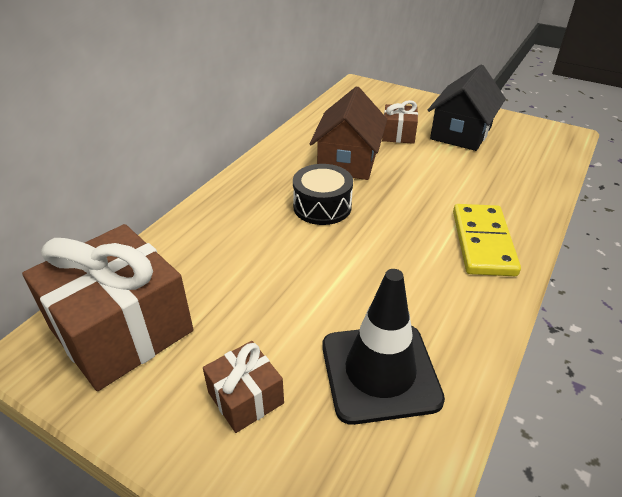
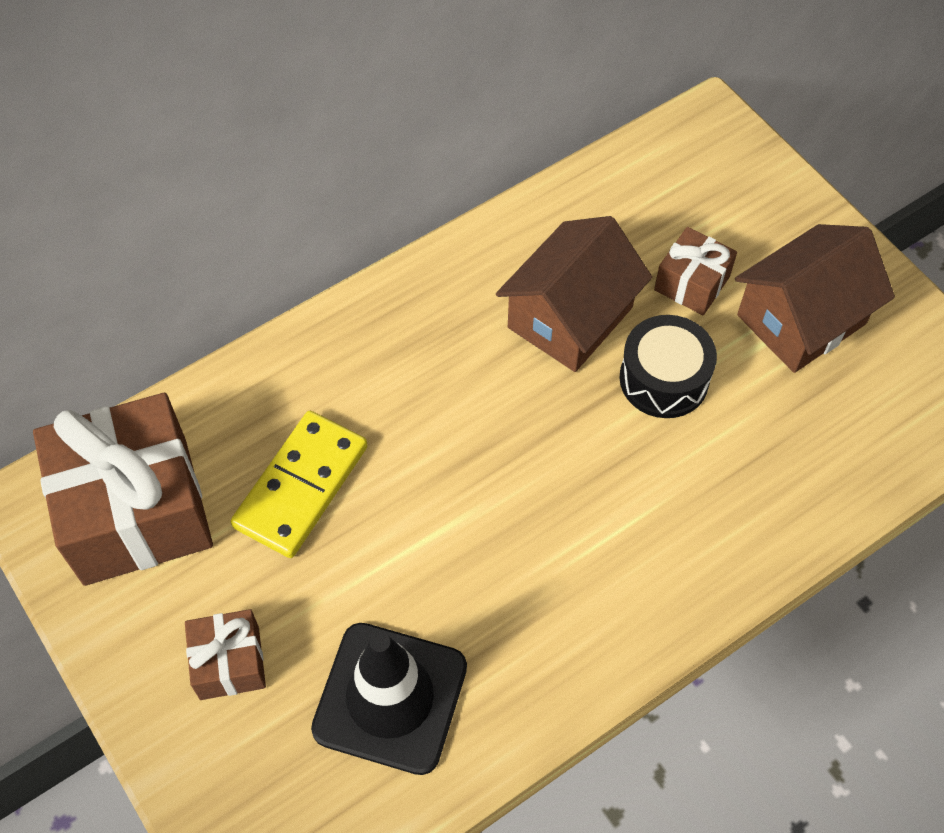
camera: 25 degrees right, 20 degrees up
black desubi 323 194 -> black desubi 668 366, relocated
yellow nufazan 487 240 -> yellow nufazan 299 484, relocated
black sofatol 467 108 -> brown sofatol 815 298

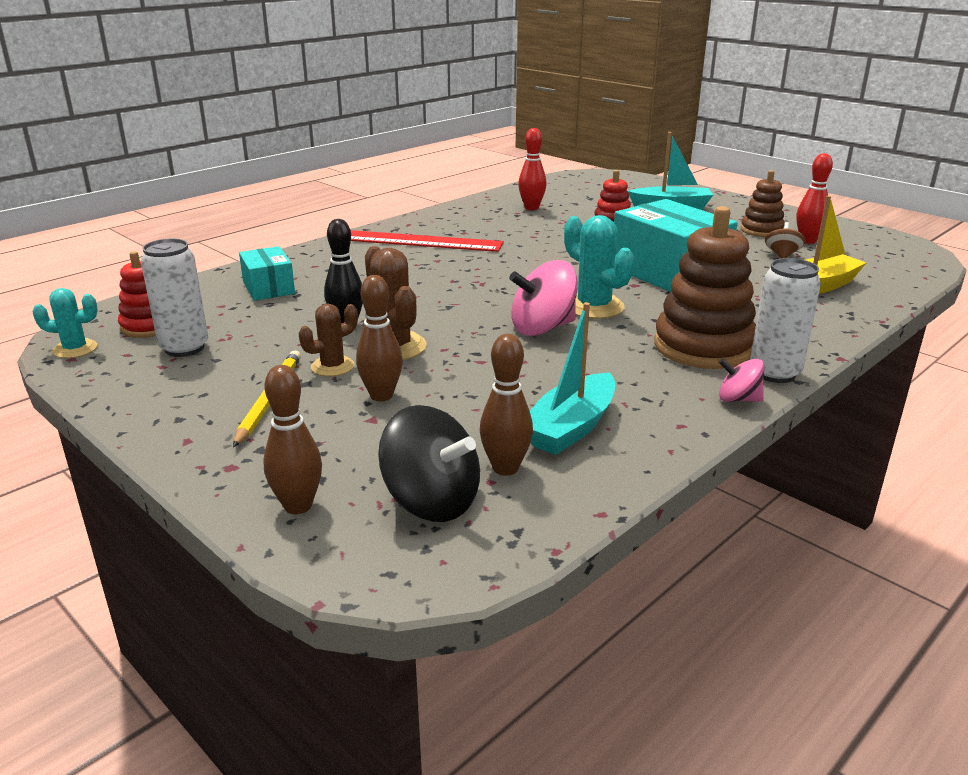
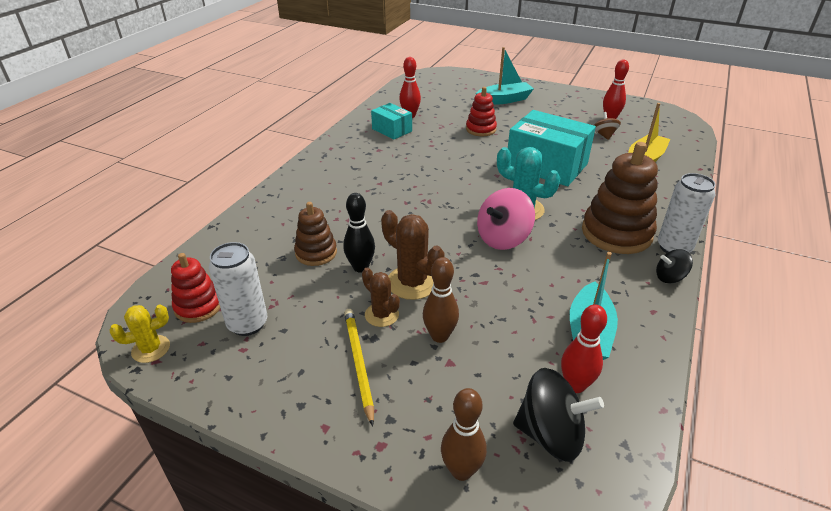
camera: 20 degrees left, 10 degrees up
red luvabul 427 241 -> none
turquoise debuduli 267 273 -> turquoise debuduli 391 121, relocated
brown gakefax 763 203 -> brown gakefax 315 234, relocated
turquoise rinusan 65 323 -> yellow rinusan 140 333
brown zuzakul 506 405 -> red zuzakul 584 348
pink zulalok 741 380 -> black zulalok 674 266
brown rinusan 328 340 -> brown rinusan 381 297, 75 degrees counterclockwise

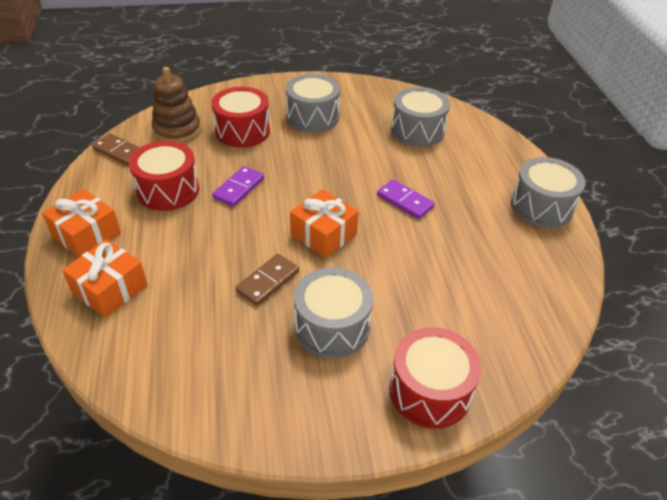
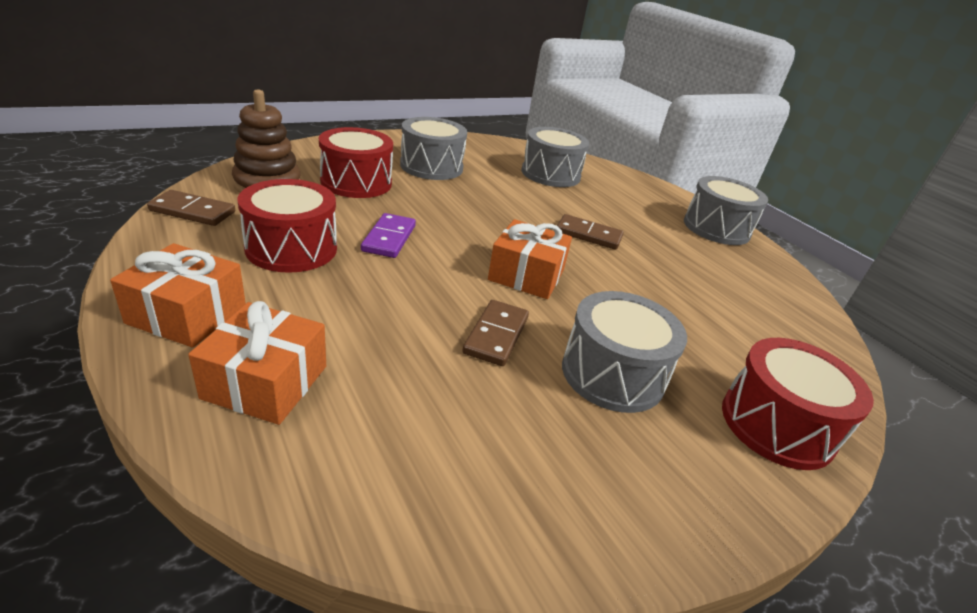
camera: 25 degrees left, 10 degrees down
purple nufazan 406 199 -> brown nufazan 590 232

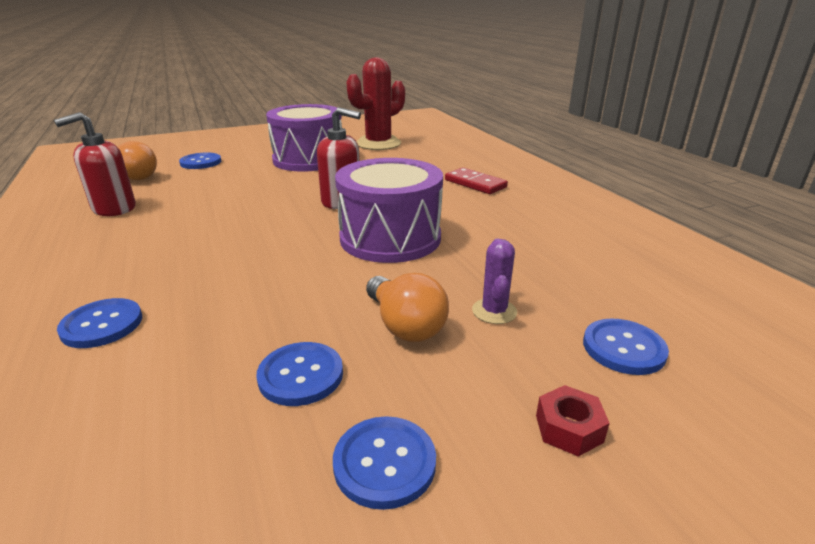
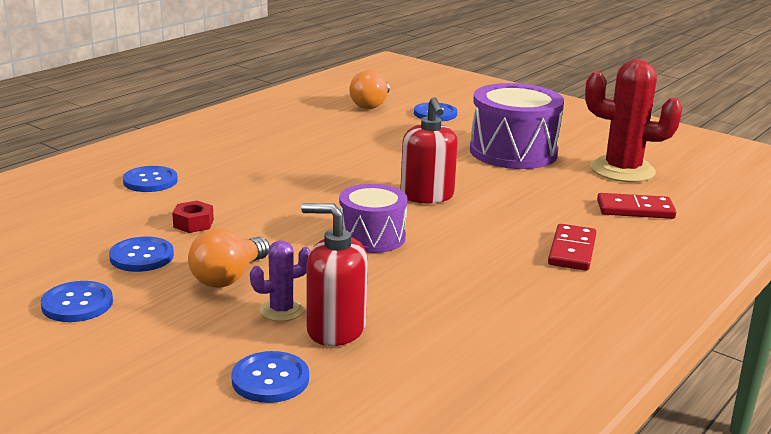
camera: 60 degrees right, 5 degrees down
none -> red nufazan 636 206
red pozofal 95 164 -> red pozofal 334 274, relocated
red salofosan 573 421 -> red salofosan 193 217, relocated
purple desubi 389 210 -> purple desubi 373 218, x0.62

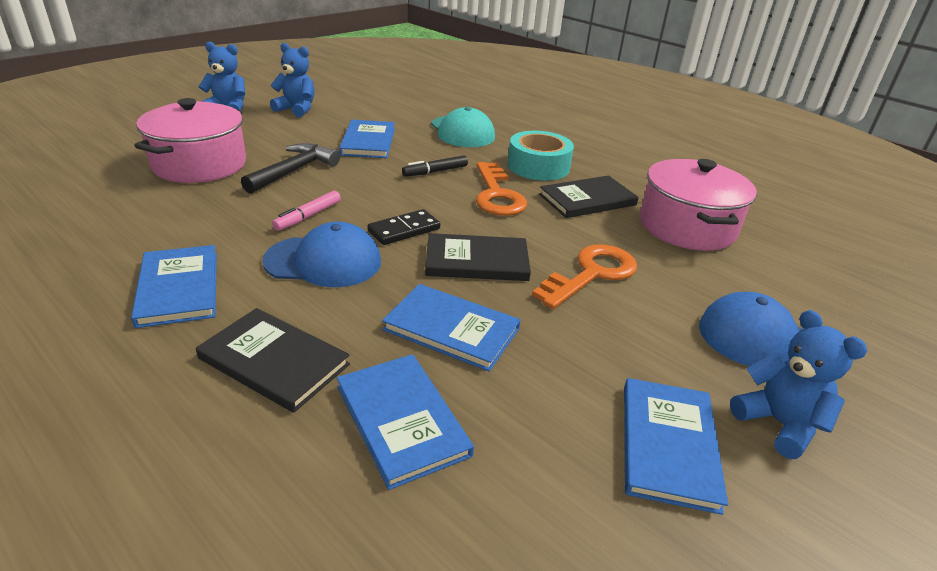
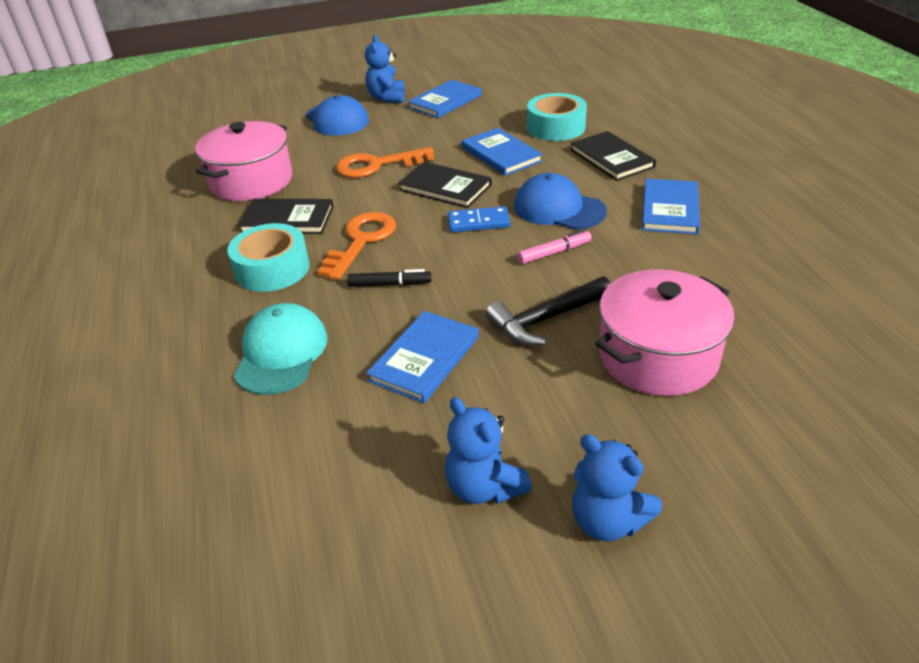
camera: 145 degrees left, 5 degrees up
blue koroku 405 422 -> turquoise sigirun 557 117
black nufazan 403 227 -> blue nufazan 479 219

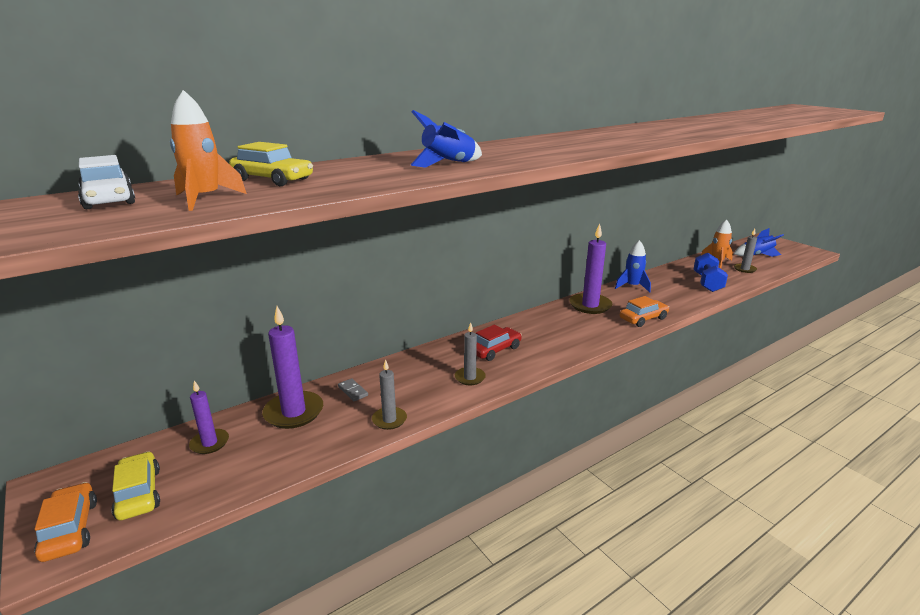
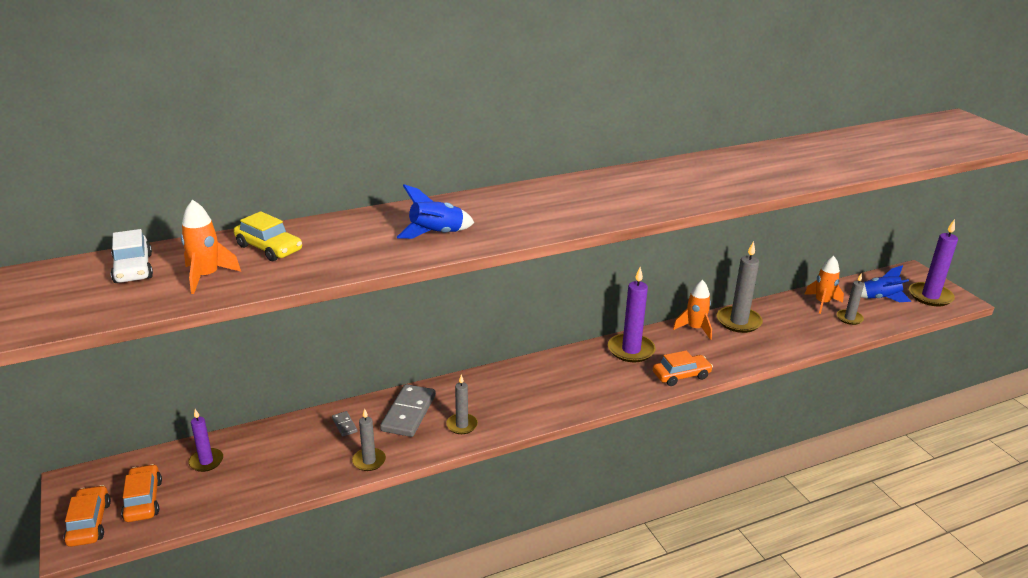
camera: 10 degrees right, 5 degrees up
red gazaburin 499 343 -> none
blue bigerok 711 272 -> none
none -> grey nufazan 408 410
none -> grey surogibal 740 287
purple surogibal 292 367 -> purple surogibal 933 262, relocated
yellow gazaburin 135 485 -> orange gazaburin 141 493
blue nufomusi 633 266 -> orange nufomusi 692 310

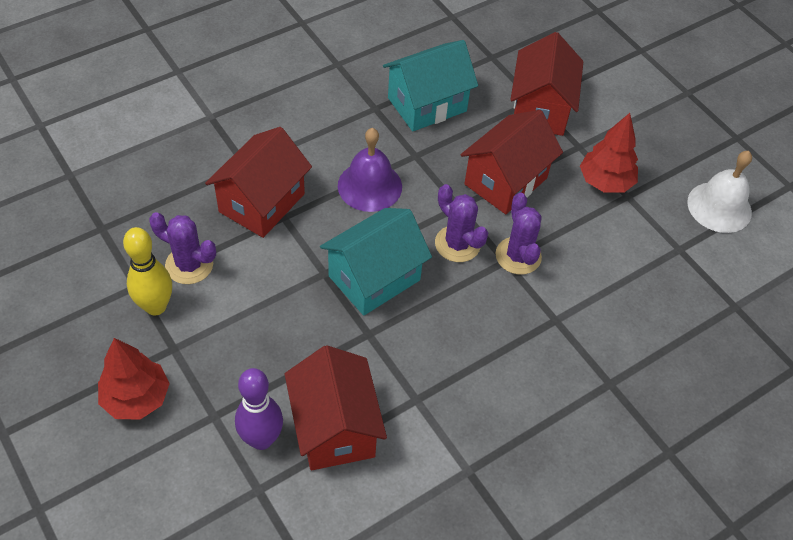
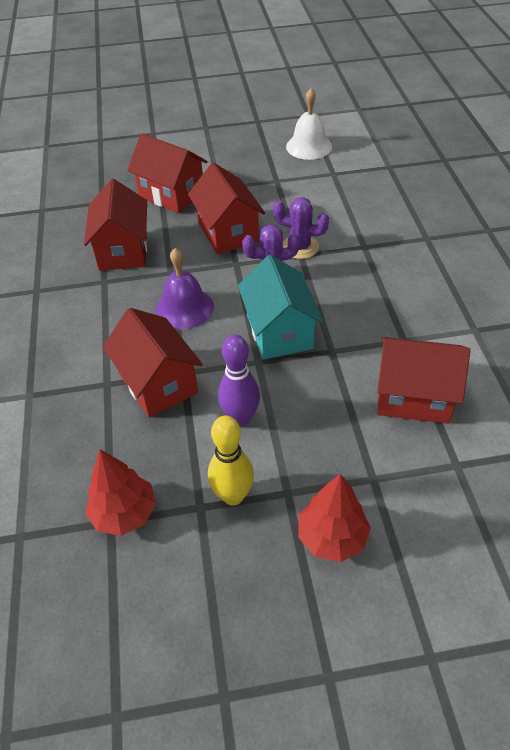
camera: 60 degrees left, 5 degrees down
purple rinusan 182 248 -> none
purple zuzakul 259 409 -> purple zuzakul 239 381, relocated
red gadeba 609 153 -> red gadeba 120 492, relocated
turquoise sofatol 430 85 -> red sofatol 115 225

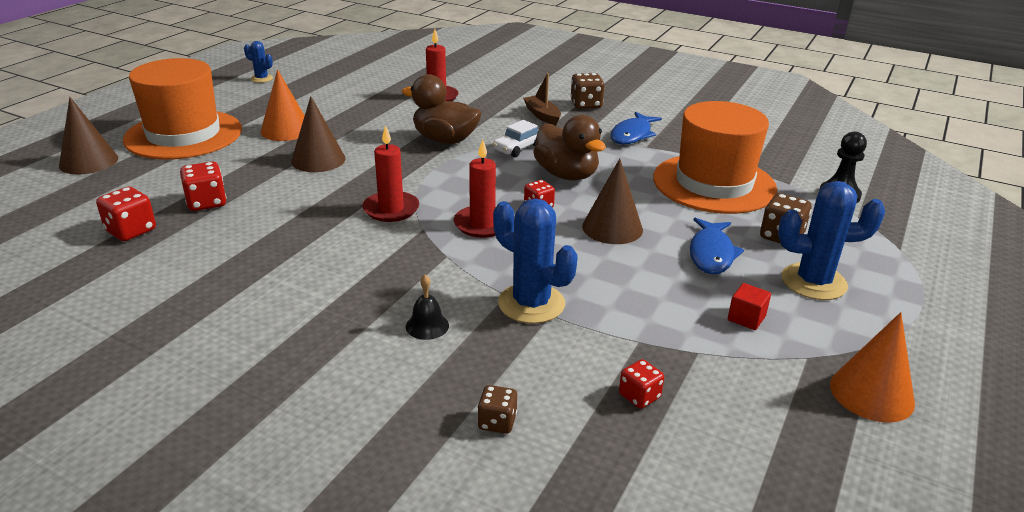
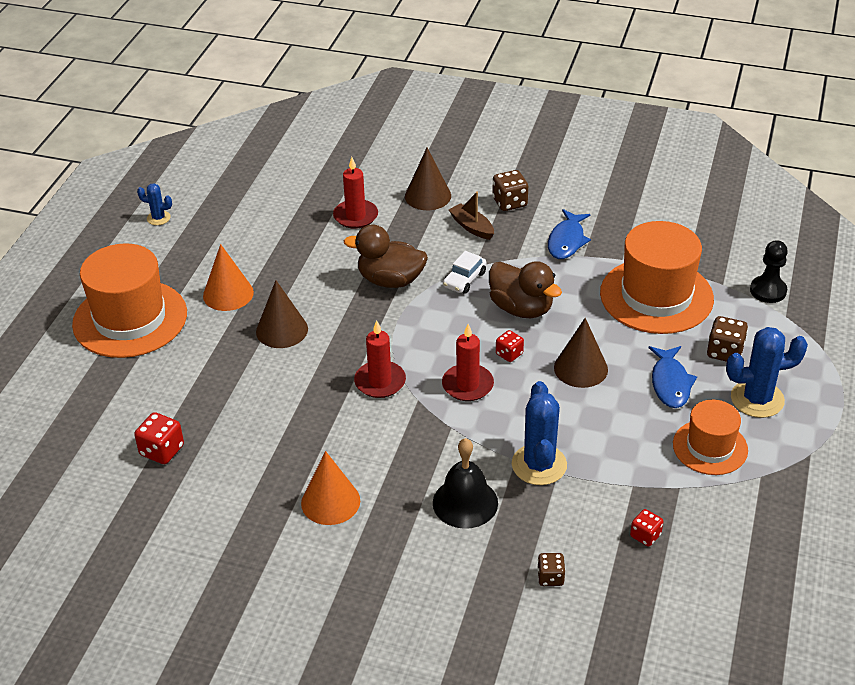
camera: 10 degrees left, 10 degrees up
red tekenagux 203 186 -> none
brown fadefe 88 136 -> brown fadefe 428 179, relocated
orange fadefe 872 367 -> orange fadefe 330 488, relocated
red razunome 749 306 -> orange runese 710 437
blue rinusan 535 261 -> blue rinusan 539 433, 60 degrees clockwise
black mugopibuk 427 307 -> black mugopibuk 465 483, x1.86

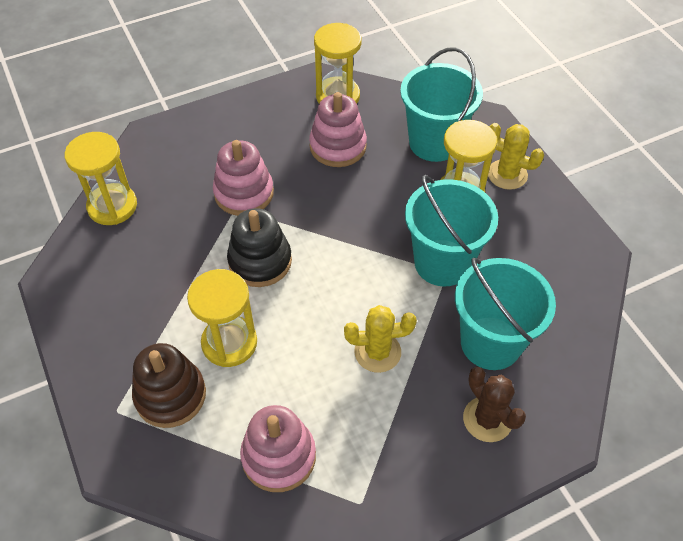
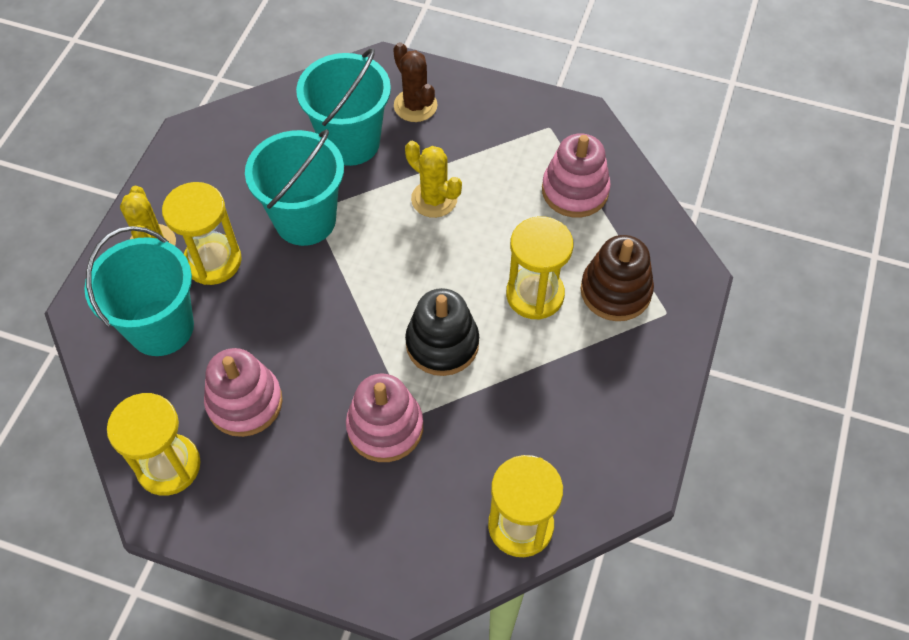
camera: 135 degrees left, 5 degrees up
brown rinusan 494 404 -> brown rinusan 415 82, 45 degrees counterclockwise

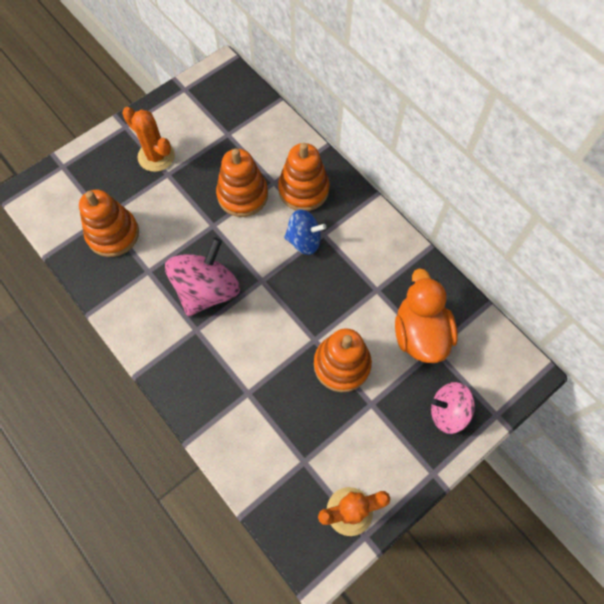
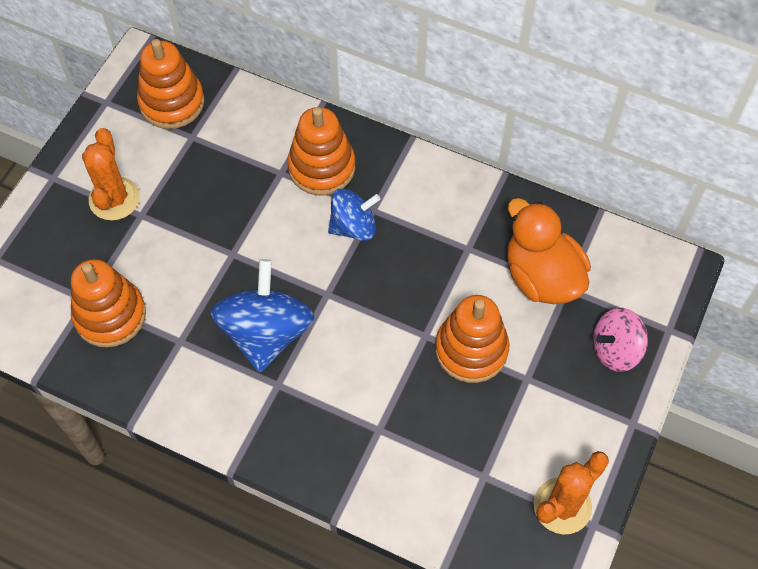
camera: 25 degrees left, 5 degrees down
orange gakefax 242 182 -> orange gakefax 171 84, relocated
pink zulalok 202 276 -> blue zulalok 262 315
orange rinusan 148 139 -> orange rinusan 111 174, 75 degrees clockwise

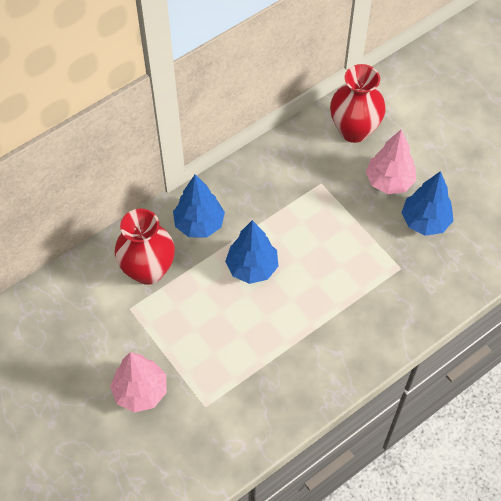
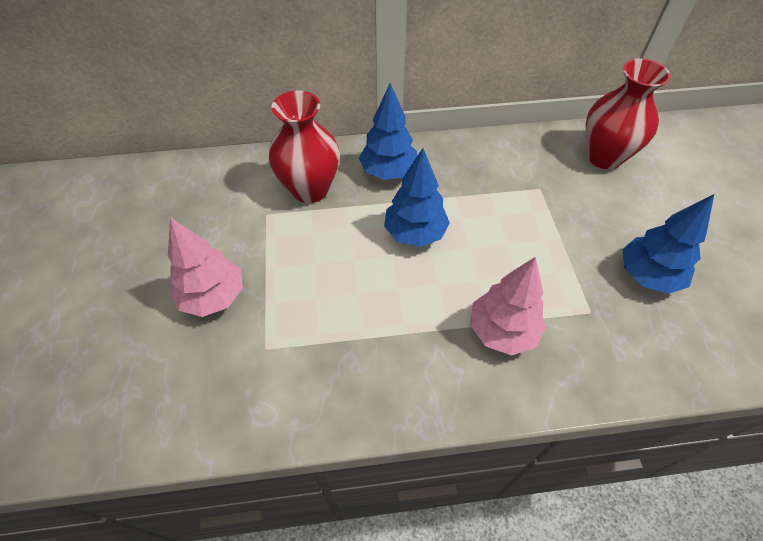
camera: 30 degrees right, 5 degrees down
pink gadeba 391 161 -> pink gadeba 508 306, relocated

